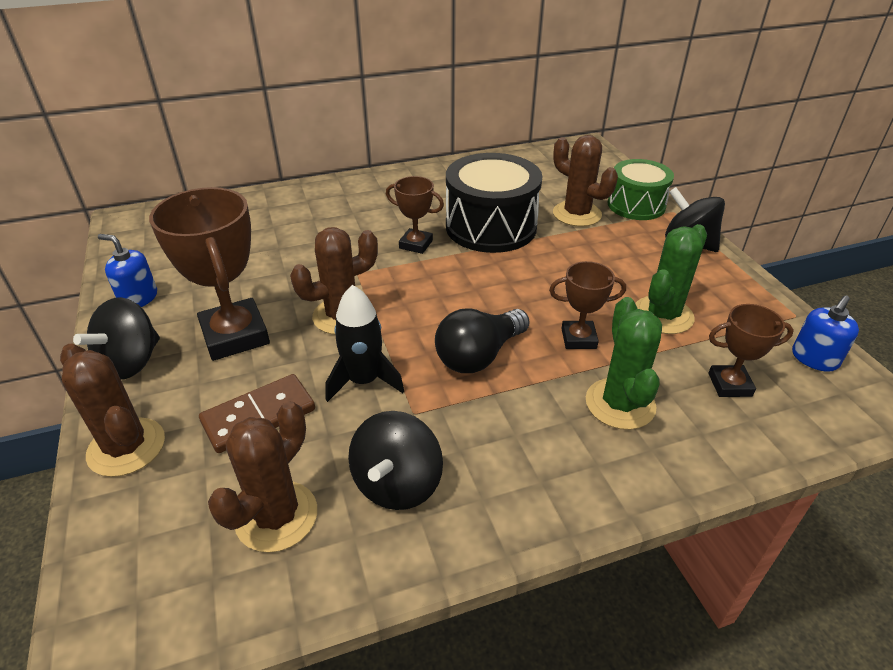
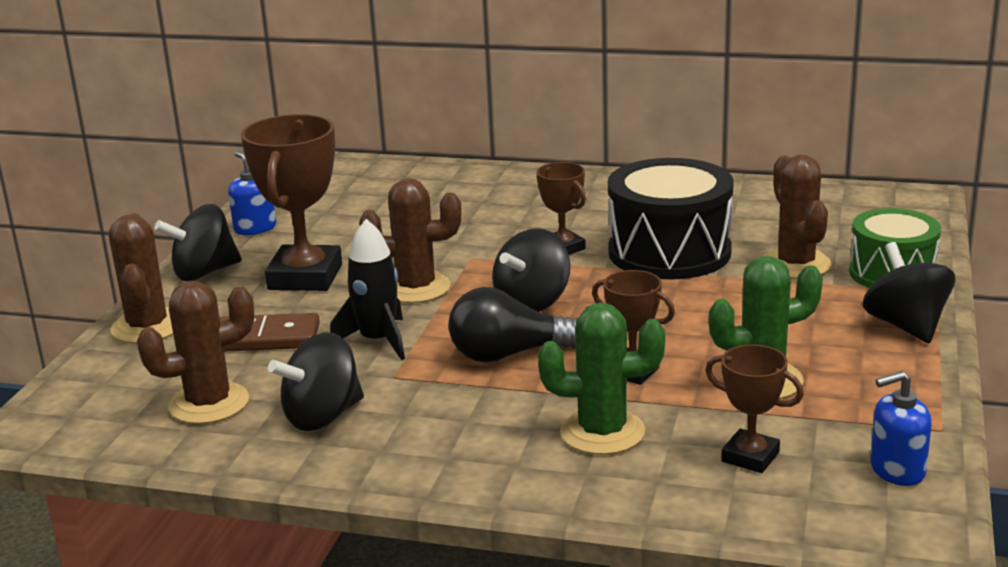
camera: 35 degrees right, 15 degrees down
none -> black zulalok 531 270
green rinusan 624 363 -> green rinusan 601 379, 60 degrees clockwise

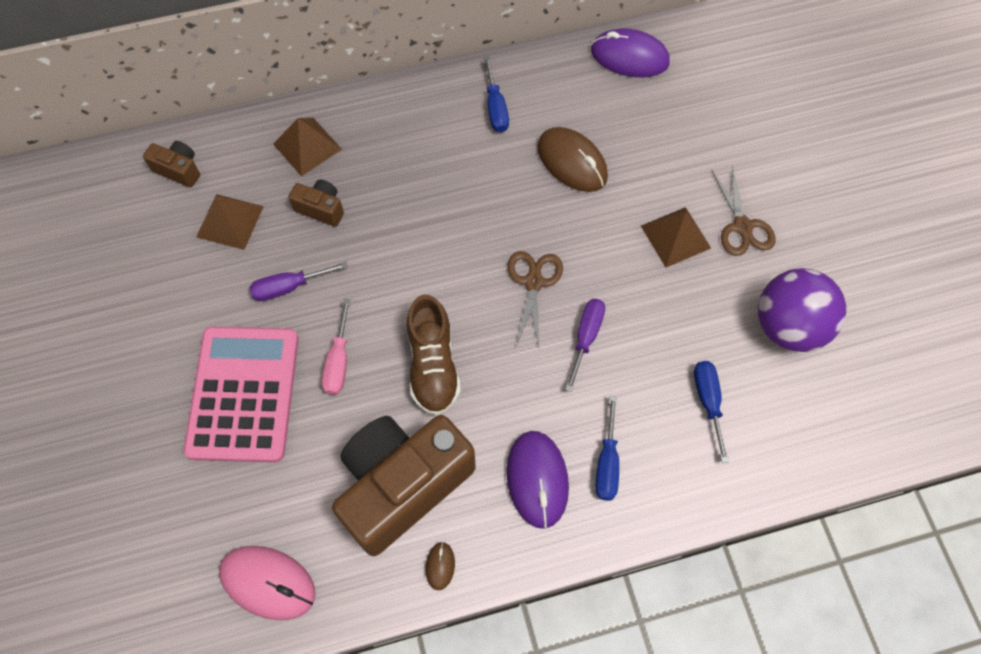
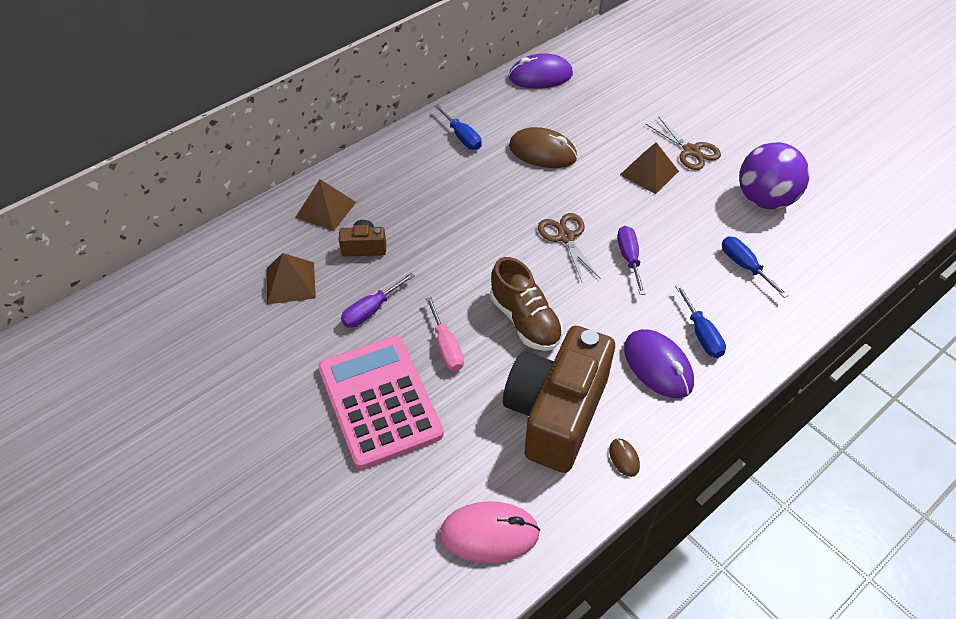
camera: 25 degrees left, 15 degrees down
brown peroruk 171 164 -> none

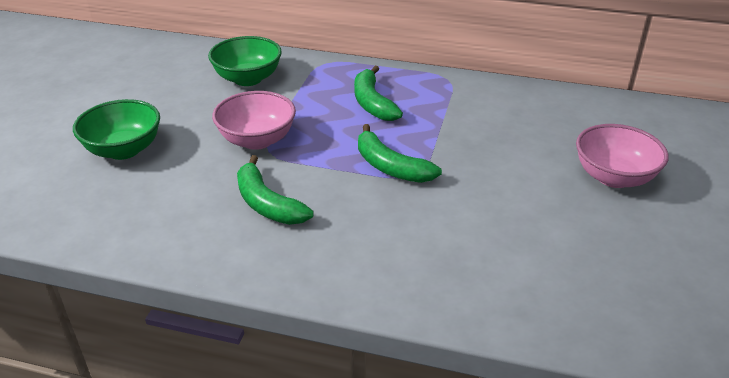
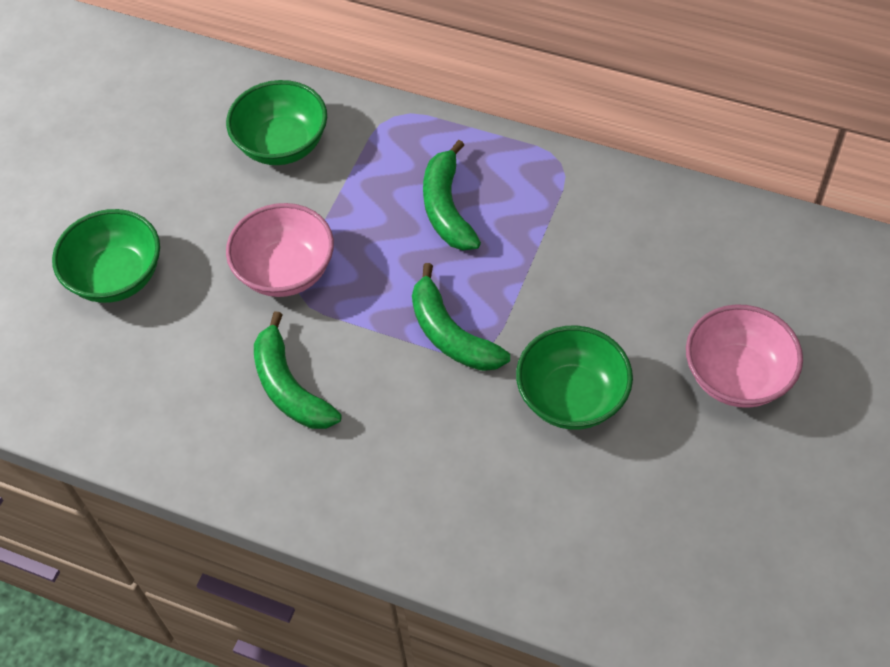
camera: 10 degrees right, 20 degrees up
none -> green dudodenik 574 378

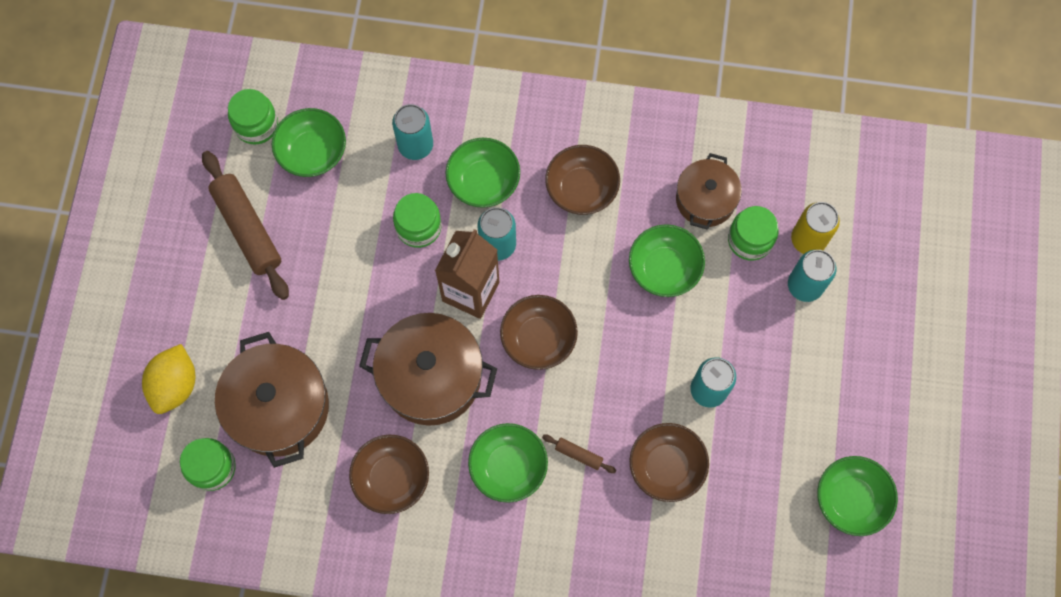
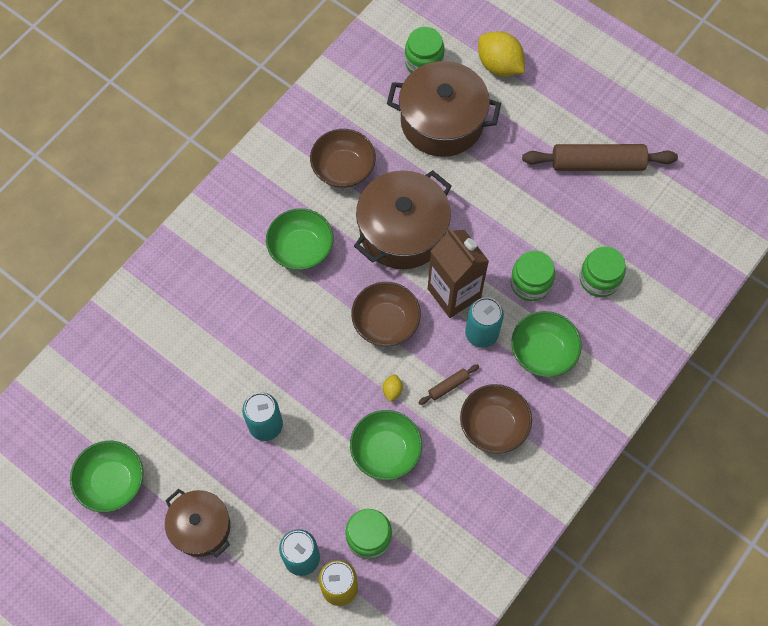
camera: 120 degrees right, 5 degrees down
green dudodenik 309 142 -> none
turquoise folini 412 132 -> none
brown dudodenik 669 462 -> none
none -> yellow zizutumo 393 388
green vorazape 253 117 -> green vorazape 602 271, relocated
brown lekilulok 579 454 -> brown lekilulok 448 384, relocated
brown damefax 709 191 -> brown damefax 197 523, relocated

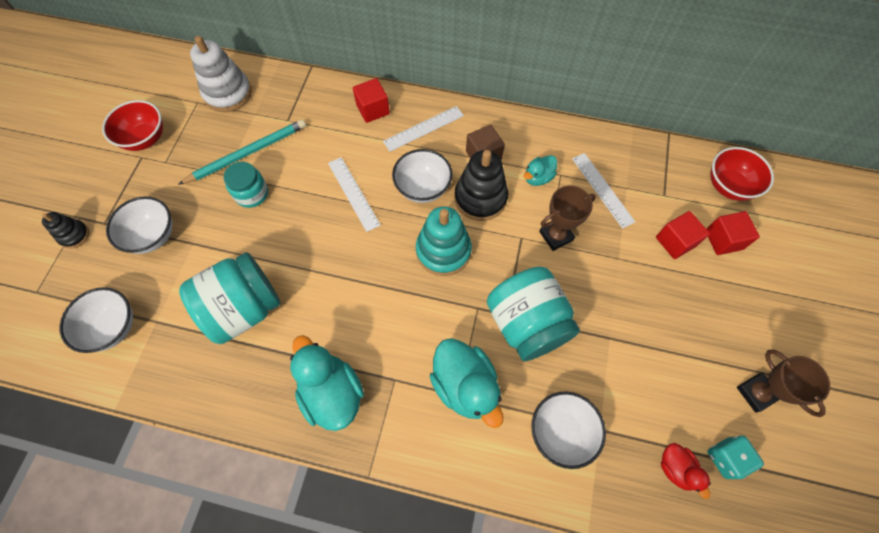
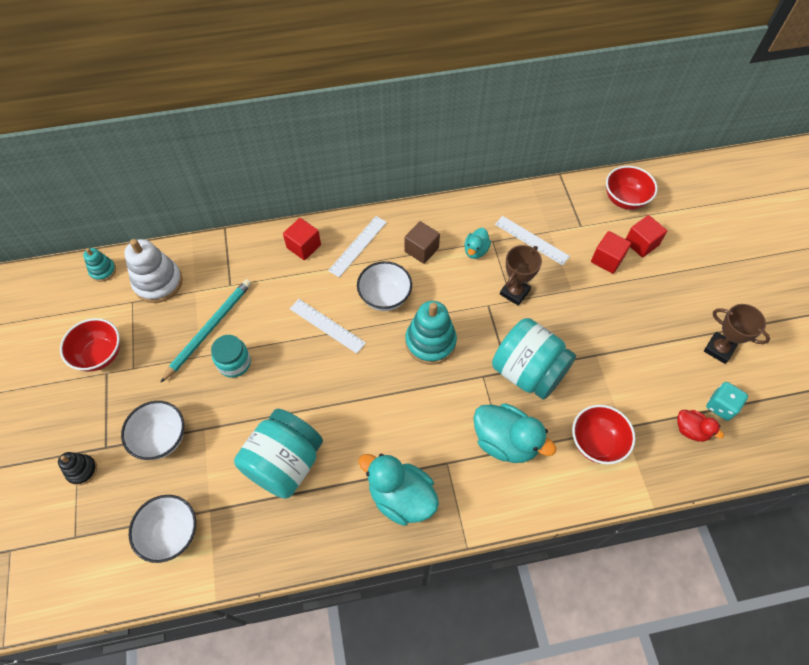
camera: 25 degrees left, 5 degrees down
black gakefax 481 185 -> none
none -> turquoise gakefax 99 265
white dudodenik 568 430 -> red dudodenik 603 434

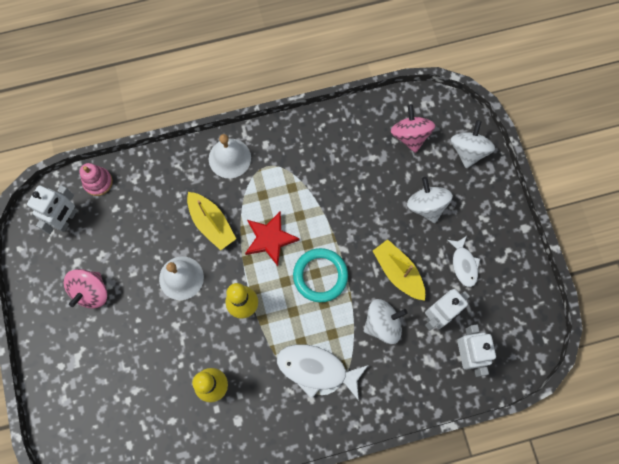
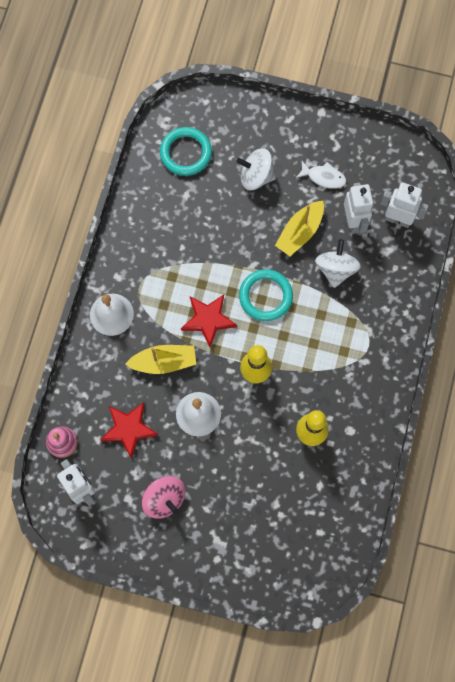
camera: 60 degrees left, 0 degrees up
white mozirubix 322 372 -> none
white zulalok 473 144 -> none
none -> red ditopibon 129 430
pink zulalok 413 128 -> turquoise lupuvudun 186 151
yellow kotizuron 399 270 -> yellow kotizuron 299 228, 45 degrees counterclockwise

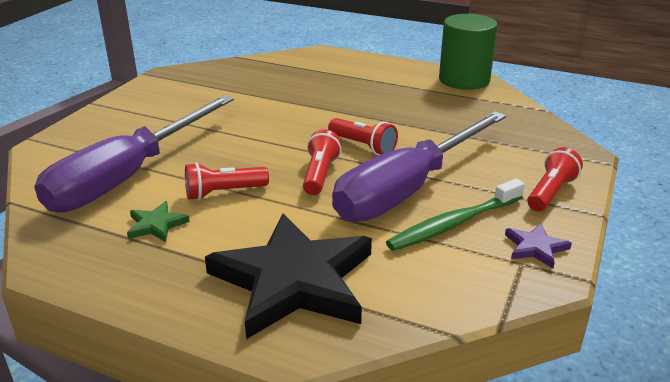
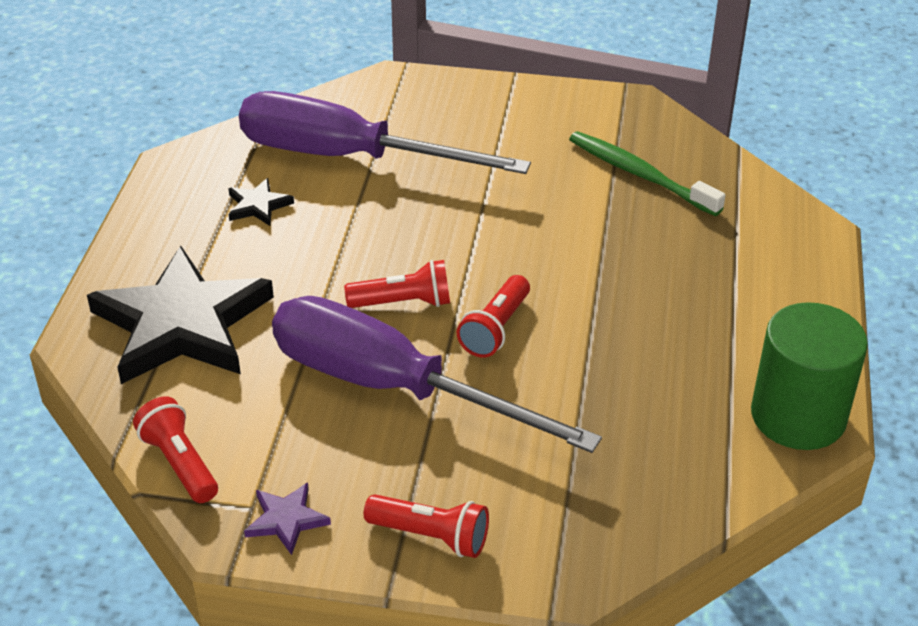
camera: 75 degrees right, 10 degrees up
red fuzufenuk 227 181 -> red fuzufenuk 175 450, relocated
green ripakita 455 215 -> green ripakita 647 173, relocated
green ditopibon 158 221 -> black ditopibon 261 202

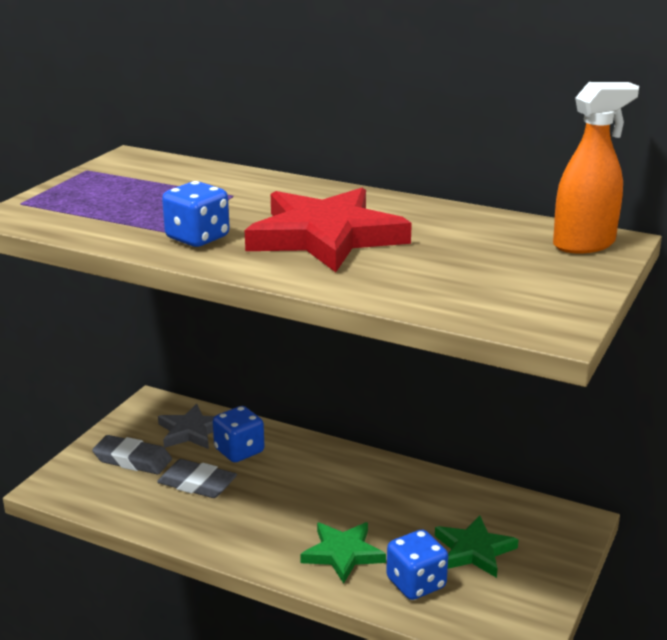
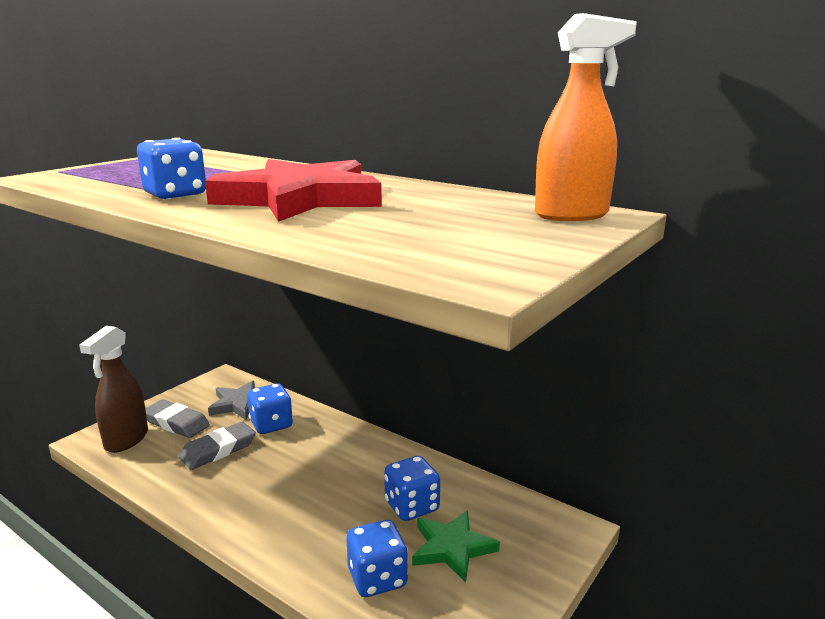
camera: 10 degrees right, 5 degrees down
green ditopibon 343 553 -> none
none -> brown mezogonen 113 389
none -> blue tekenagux 412 488
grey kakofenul 197 478 -> grey kakofenul 217 446, 75 degrees counterclockwise

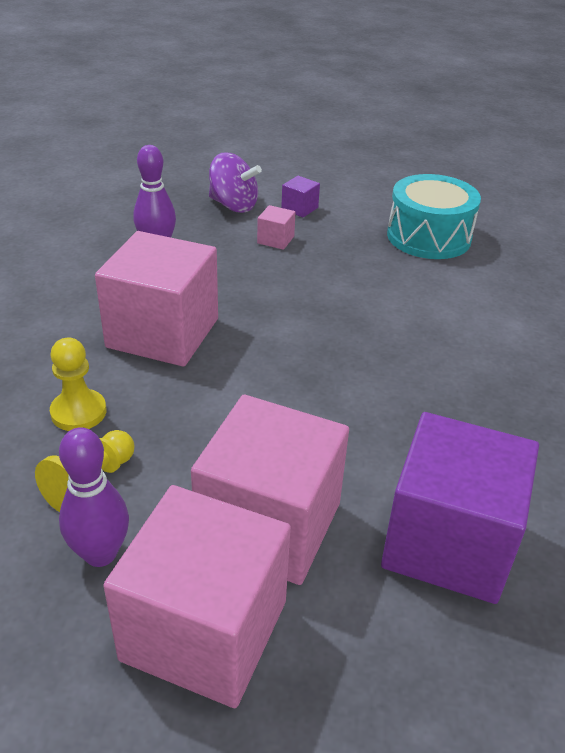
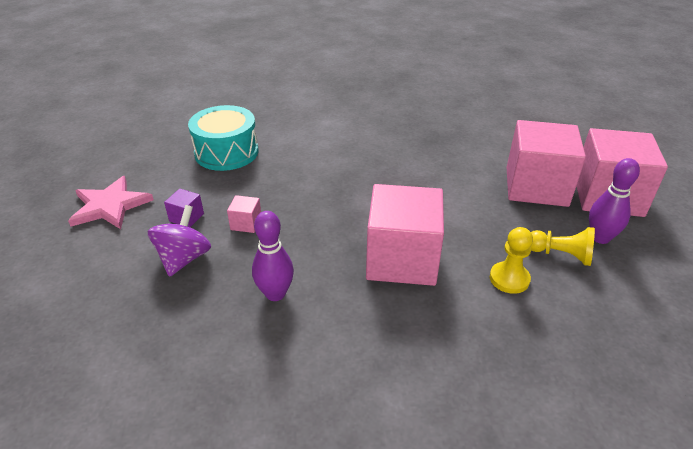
camera: 100 degrees left, 0 degrees up
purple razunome 460 508 -> none
none -> pink ditopibon 111 202

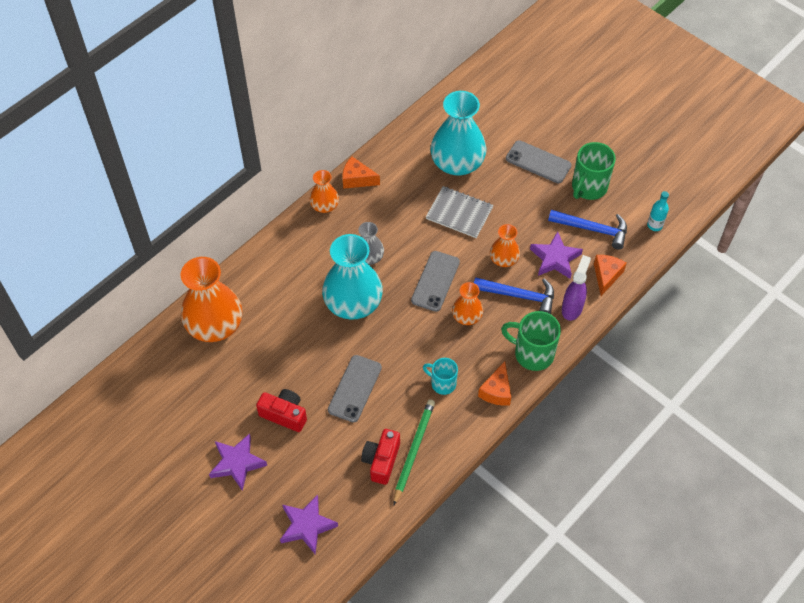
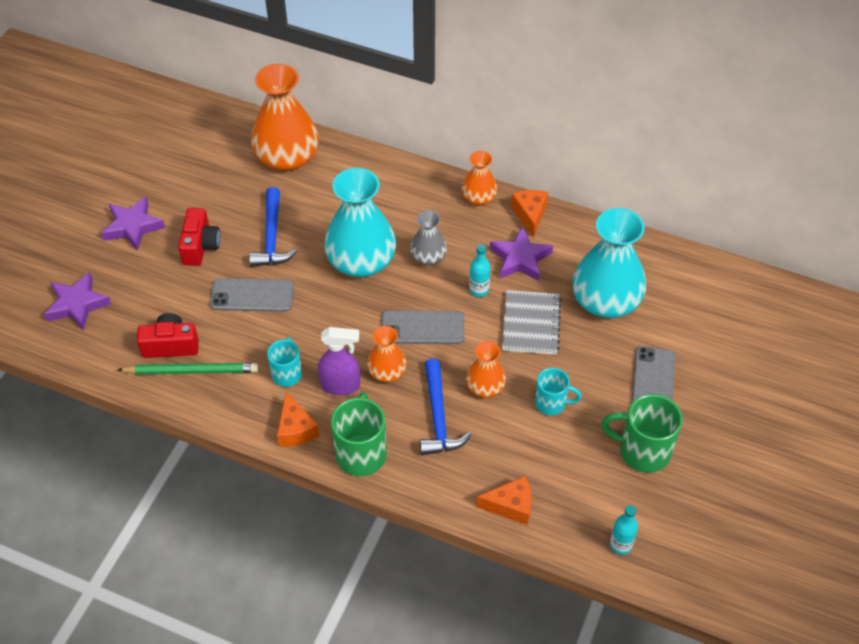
camera: 70 degrees right, 5 degrees down
none -> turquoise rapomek 480 270
none -> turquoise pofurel 558 391
purple ditopibon 556 255 -> purple ditopibon 521 253, relocated
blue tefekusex 587 230 -> blue tefekusex 273 227, relocated
purple mezogonen 576 288 -> purple mezogonen 339 361, relocated
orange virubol 494 383 -> orange virubol 298 419, 105 degrees counterclockwise

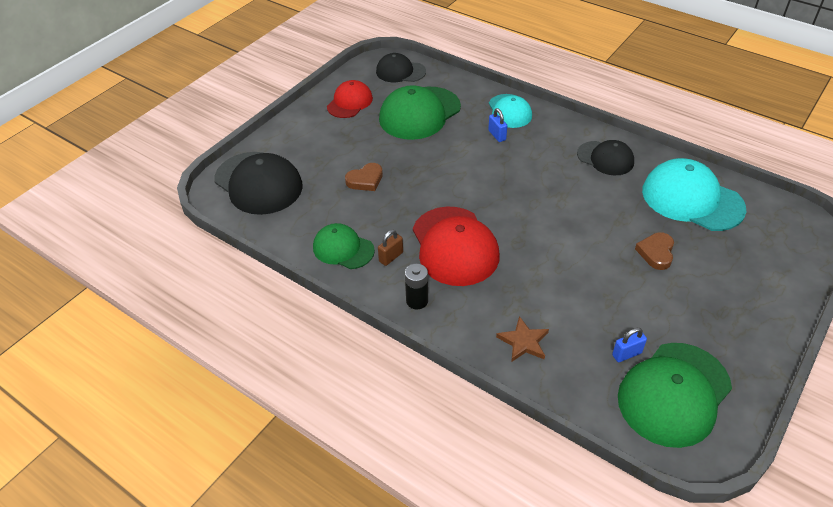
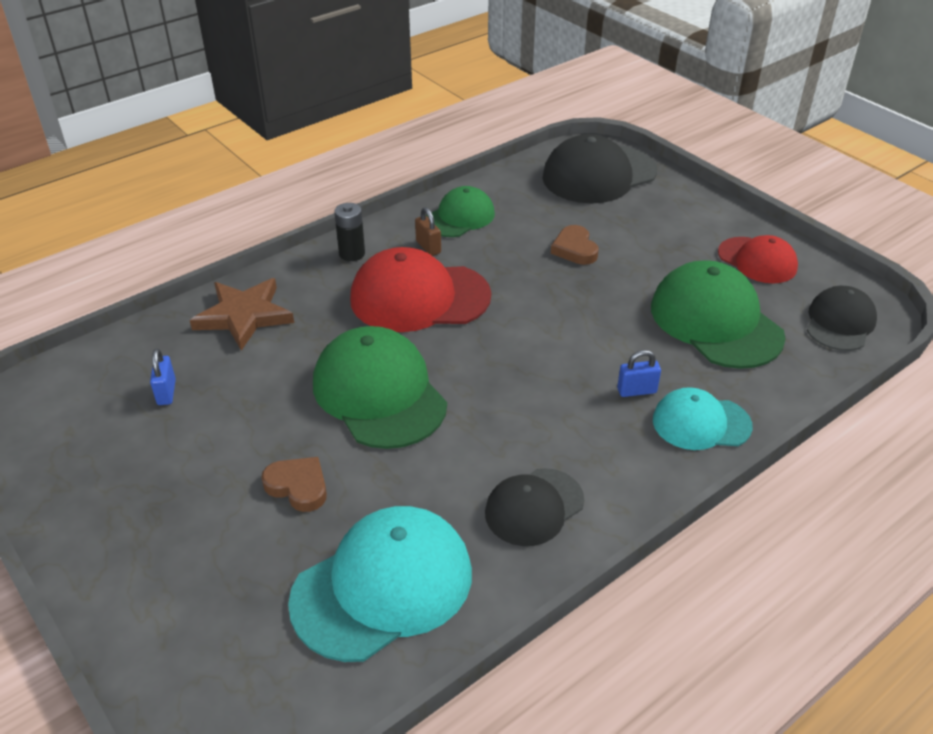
camera: 105 degrees right, 5 degrees down
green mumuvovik 675 395 -> green mumuvovik 380 387, relocated
brown ditopibon 522 339 -> brown ditopibon 242 314, x1.56

